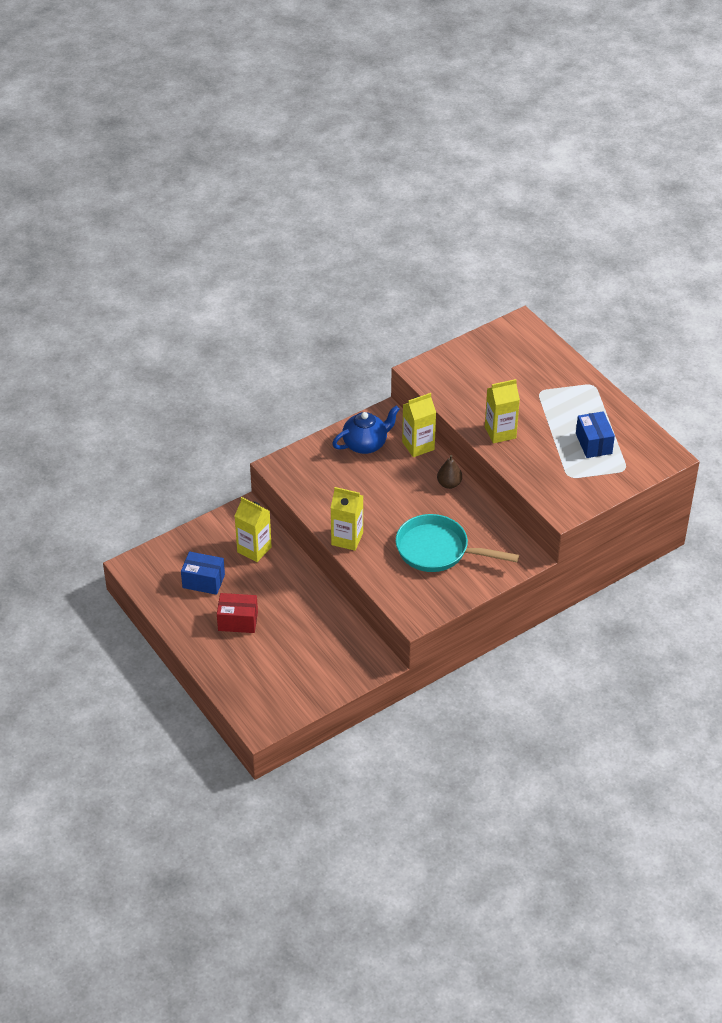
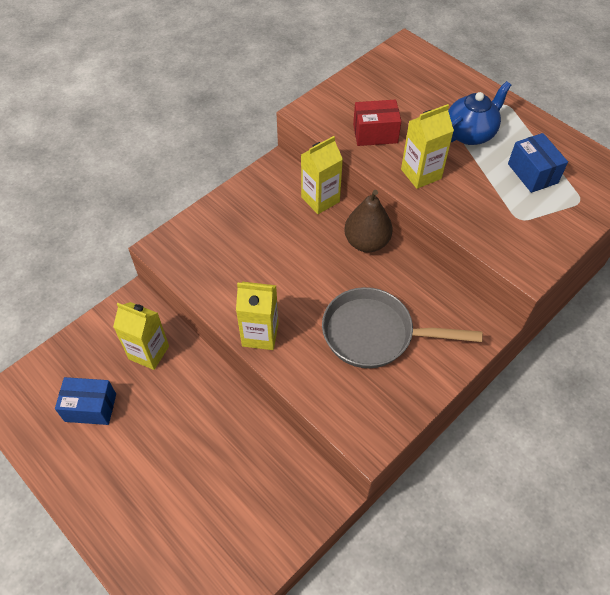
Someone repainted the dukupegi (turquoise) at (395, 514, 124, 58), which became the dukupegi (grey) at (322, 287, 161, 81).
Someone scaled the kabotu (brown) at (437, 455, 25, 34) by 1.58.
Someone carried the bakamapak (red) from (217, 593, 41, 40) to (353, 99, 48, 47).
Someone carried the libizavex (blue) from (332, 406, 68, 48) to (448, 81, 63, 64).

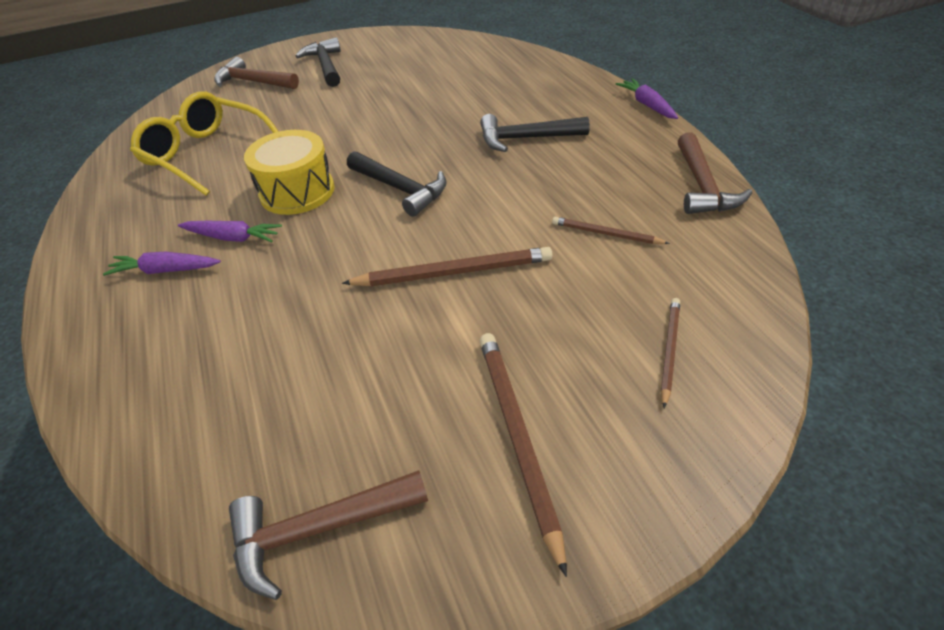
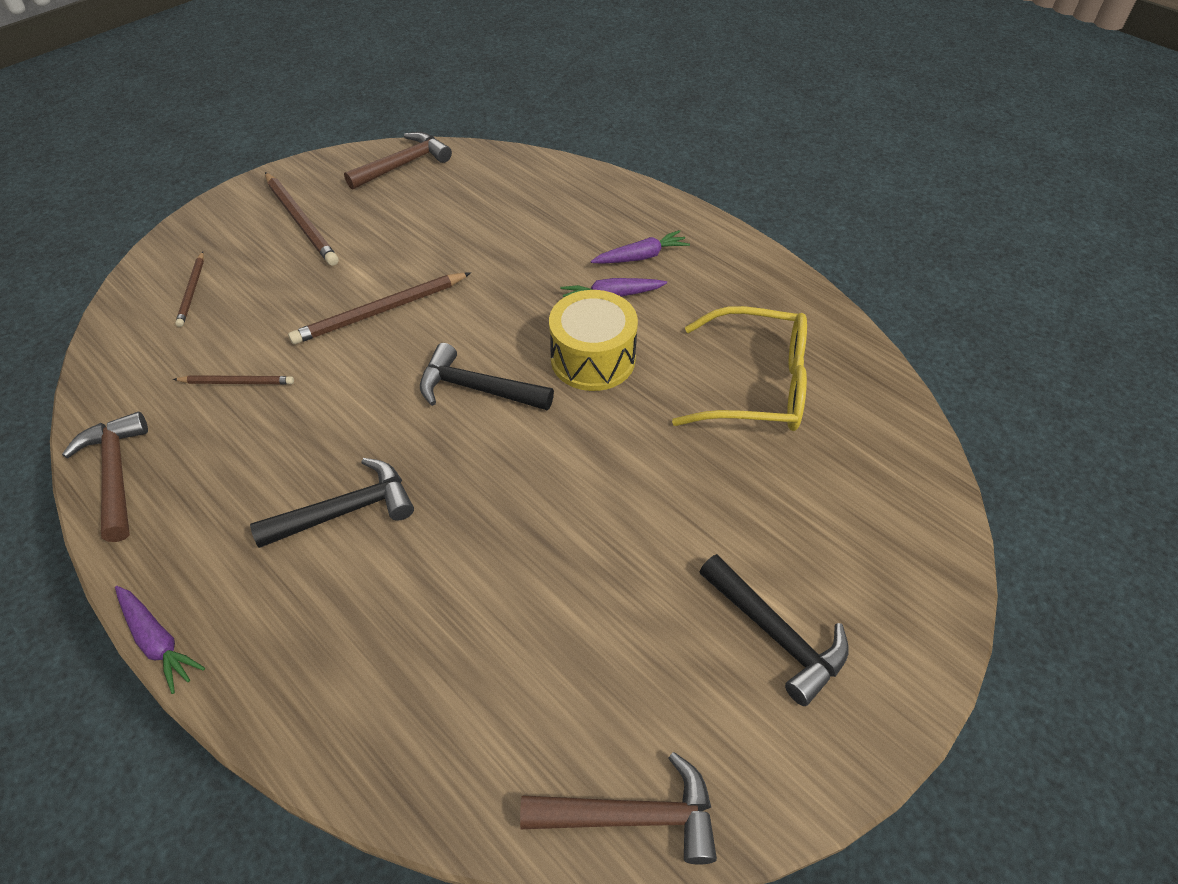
Someone carried the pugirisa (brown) from (214, 57, 85, 32) to (520, 752, 197, 112).

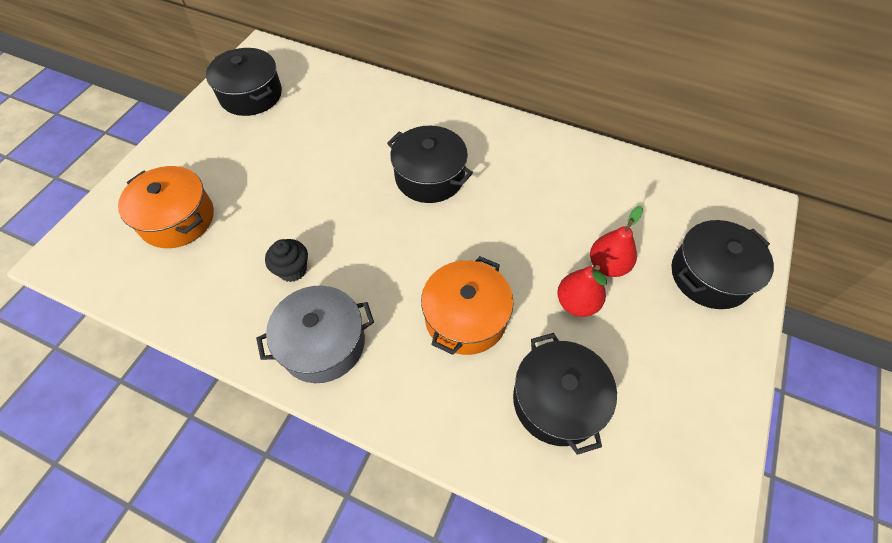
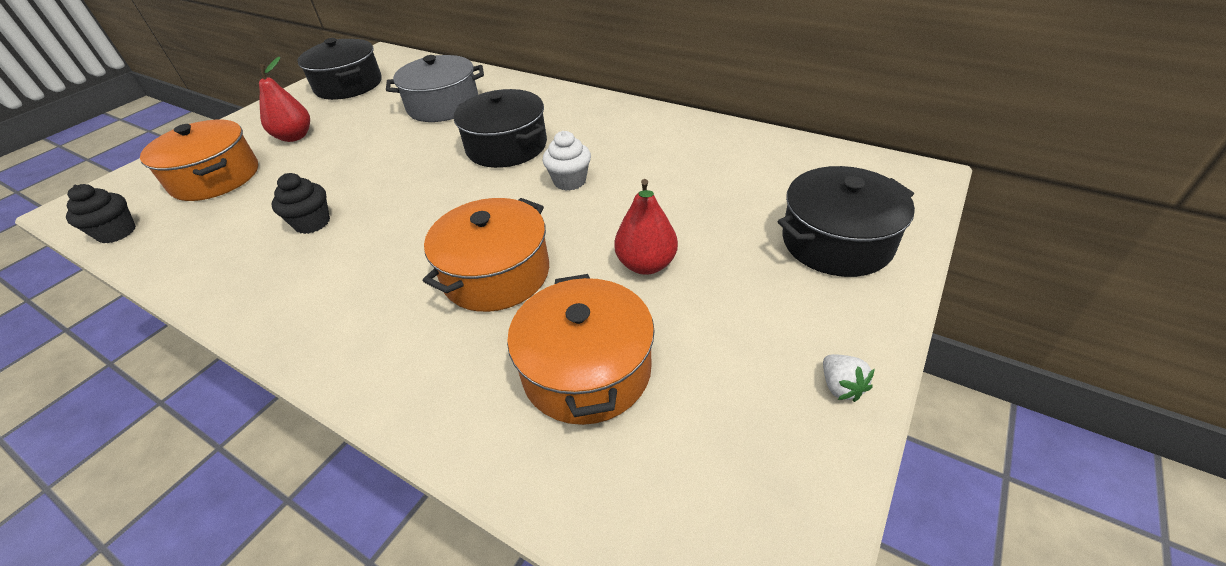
Someone put down the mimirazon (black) at (66, 184, 70, 59).
Someone carried the kabotu (red) from (590, 206, 53, 71) to (259, 57, 51, 85).
Someone carried the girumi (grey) from (256, 285, 118, 98) to (386, 55, 98, 67).
Someone repainted the girumi (black) at (513, 333, 104, 122), which became the girumi (orange) at (507, 274, 148, 151).
Someone put down the mimirazon (white) at (543, 131, 48, 60).
Someone put down the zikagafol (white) at (823, 354, 52, 48).

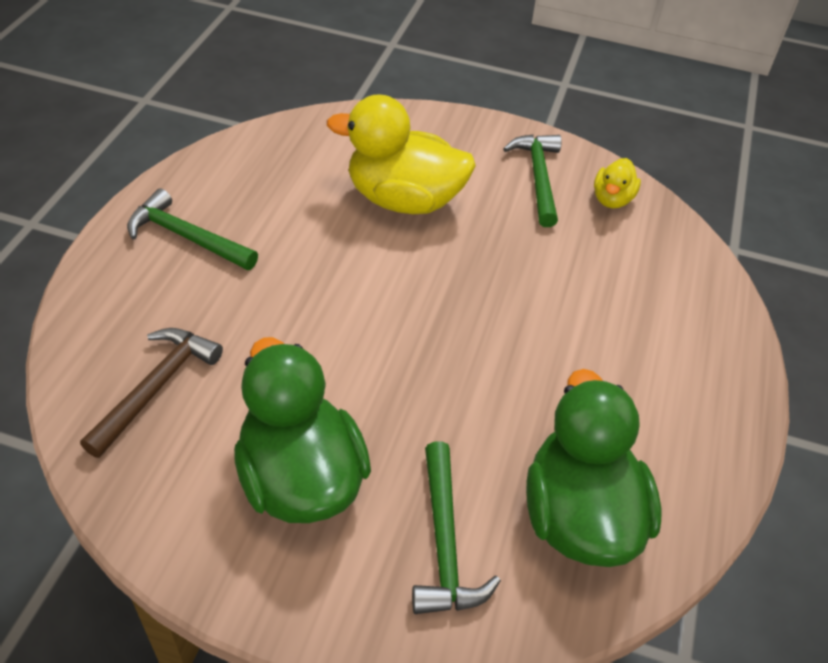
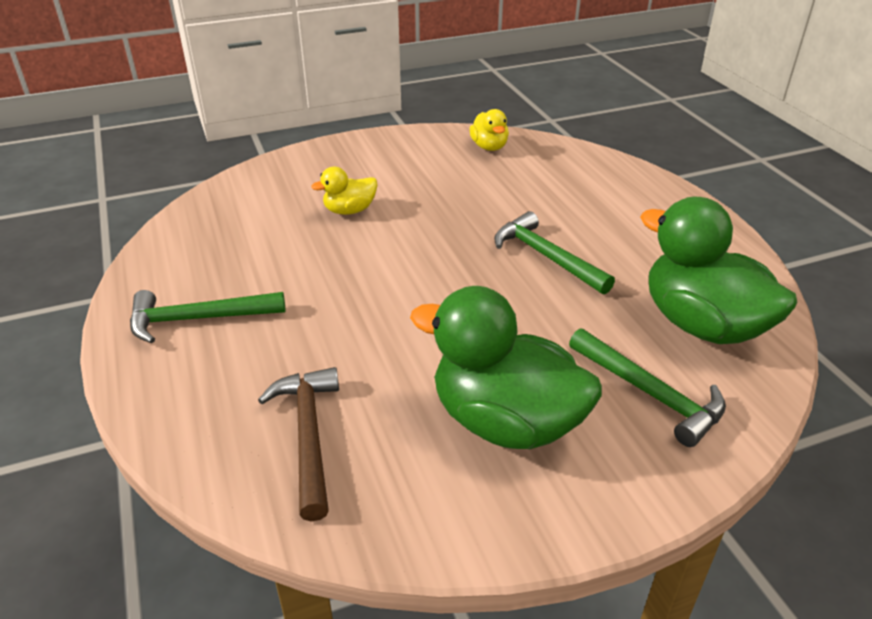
Someone scaled the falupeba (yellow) at (327, 94, 149, 120) by 0.48.
Someone carried the pugirisa (green) from (503, 134, 59, 93) to (494, 211, 121, 84).

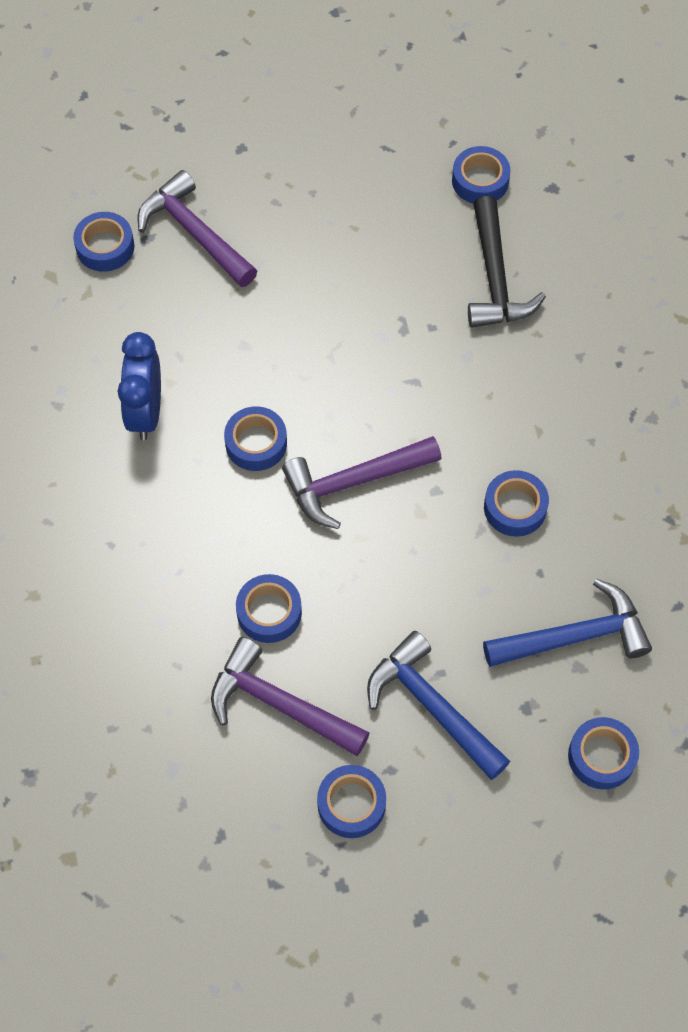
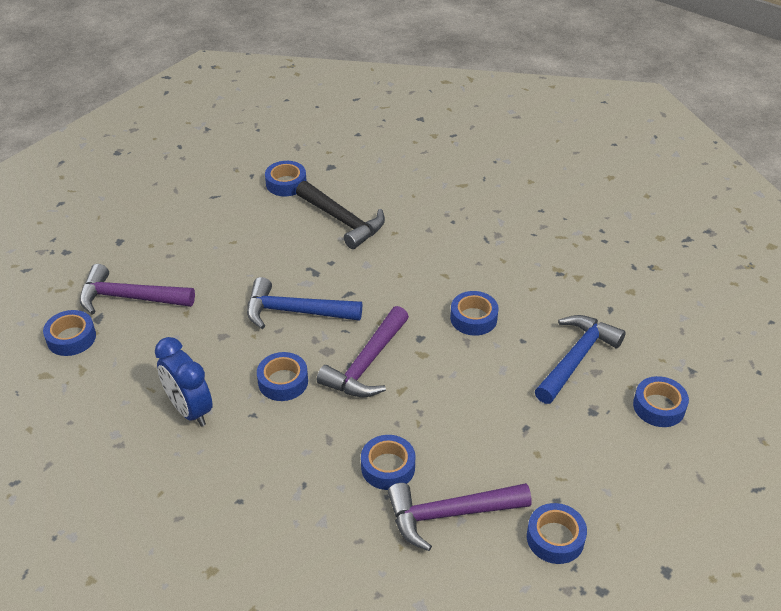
Someone carried the pugirisa (blue) from (367, 631, 143, 149) to (247, 277, 115, 52).

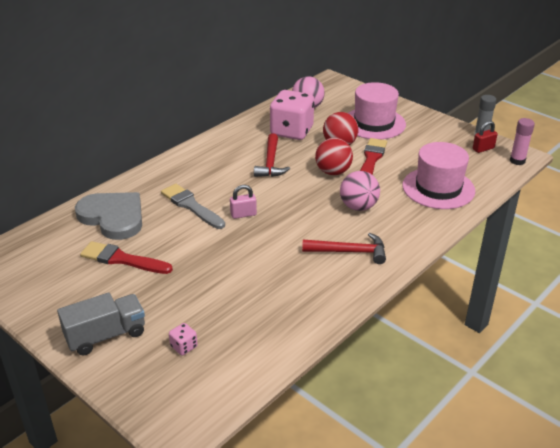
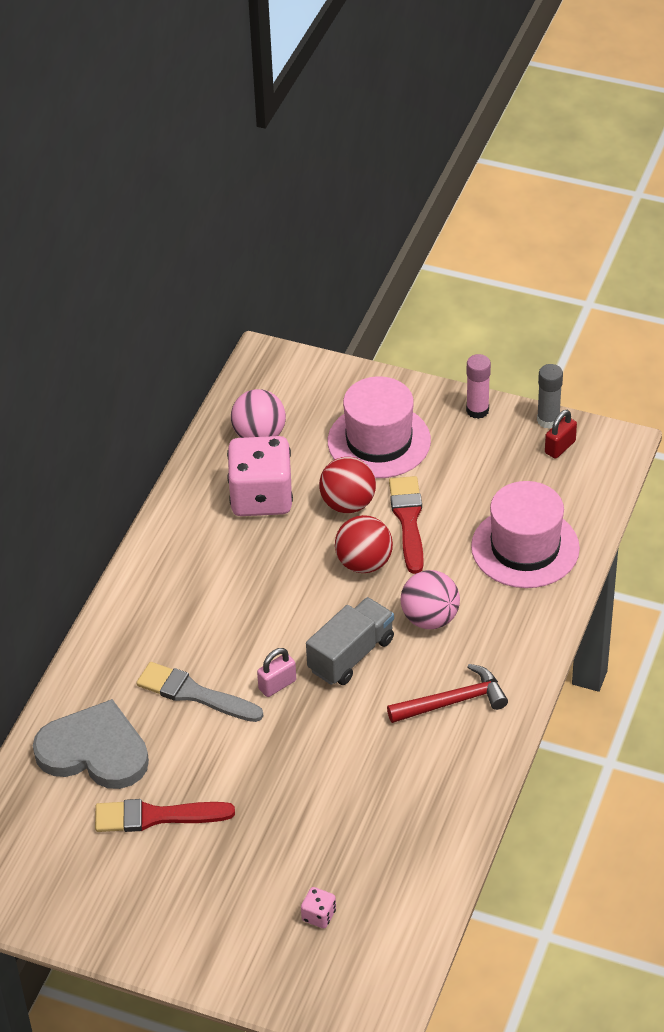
Someone carried the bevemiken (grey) from (57, 293, 88, 62) to (306, 597, 88, 88).
Someone carried the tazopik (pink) from (510, 118, 25, 47) to (466, 354, 25, 65).
Someone took away the pugirisa (red) at (254, 133, 36, 44).

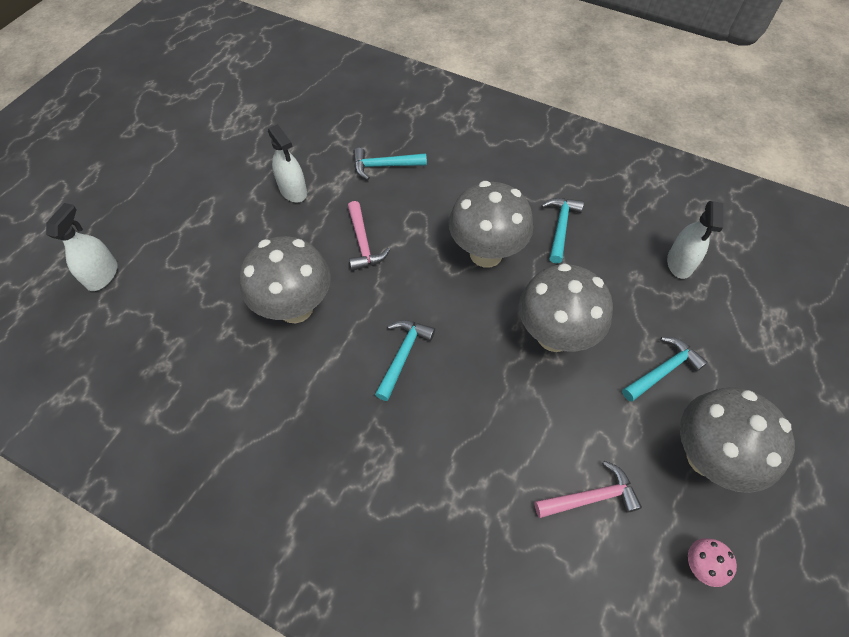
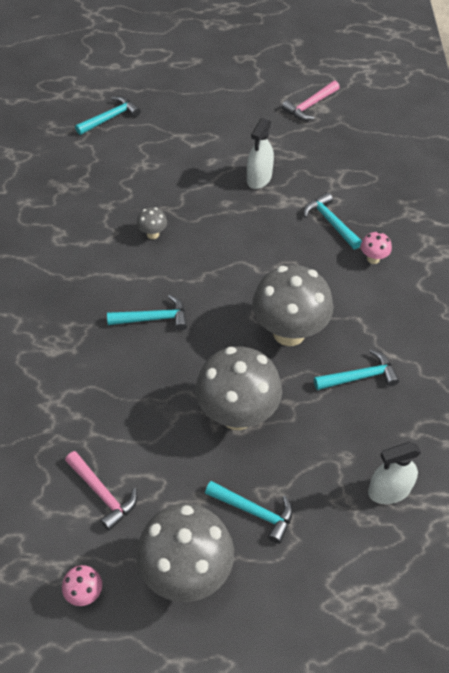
Someone swapped the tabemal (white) at (46, 203, 72, 88) for the pugirisa (turquoise) at (75, 96, 66, 39).
Someone scaled the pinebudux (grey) at (239, 236, 92, 87) by 0.42.
Someone carried the pugirisa (pink) from (348, 201, 42, 70) to (282, 81, 58, 39).
Someone put down the pinebudux (pink) at (361, 232, 31, 32).

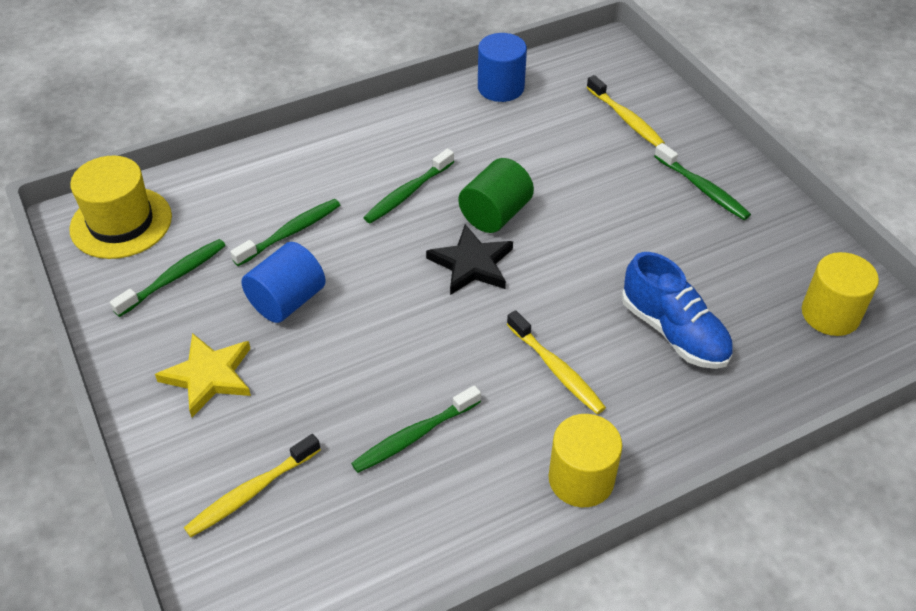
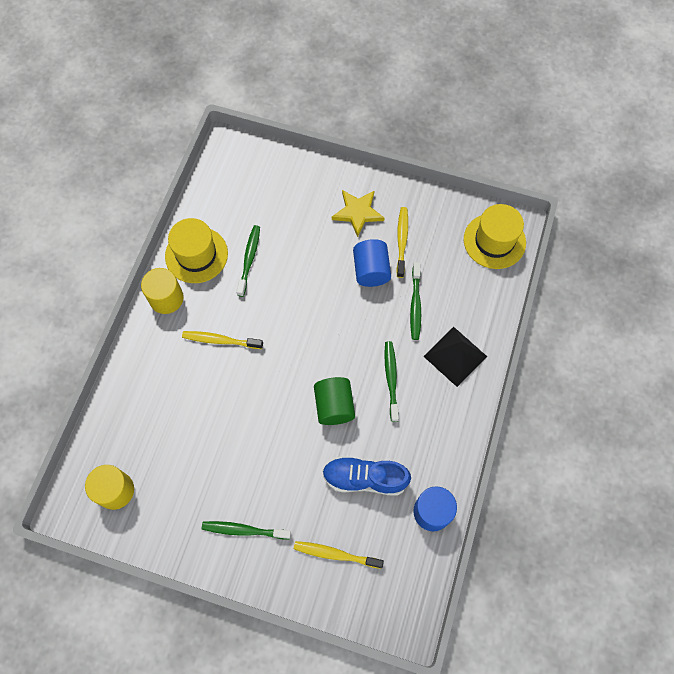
Someone put down the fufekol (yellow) at (165, 218, 63, 65).
Someone carried the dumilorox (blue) from (622, 252, 111, 117) to (322, 456, 89, 40).
Someone carried the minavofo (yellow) from (184, 434, 137, 103) to (396, 207, 12, 71).
Someone put down the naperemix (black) at (423, 327, 64, 60).
Someone took away the minavofo (green) at (110, 239, 116, 78).
Someone took away the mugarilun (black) at (426, 224, 87, 71).

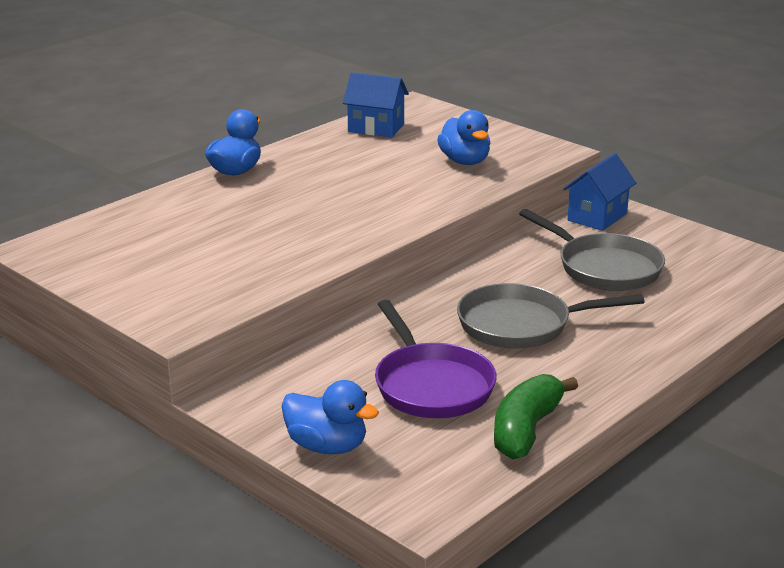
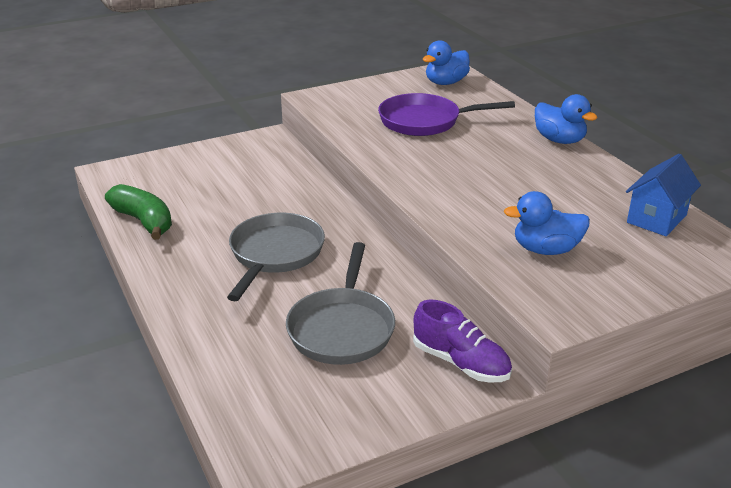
Someone rotated the dukupegi (grey) at (519, 209, 146, 82) by 60 degrees counterclockwise.
Someone carried the dukupegi (purple) from (375, 300, 122, 118) to (378, 93, 137, 43).
Someone swapped the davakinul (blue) at (563, 153, 73, 78) for the dumilorox (purple) at (413, 300, 99, 83).
Someone carried the falupeba (blue) from (281, 380, 98, 74) to (422, 40, 48, 45).

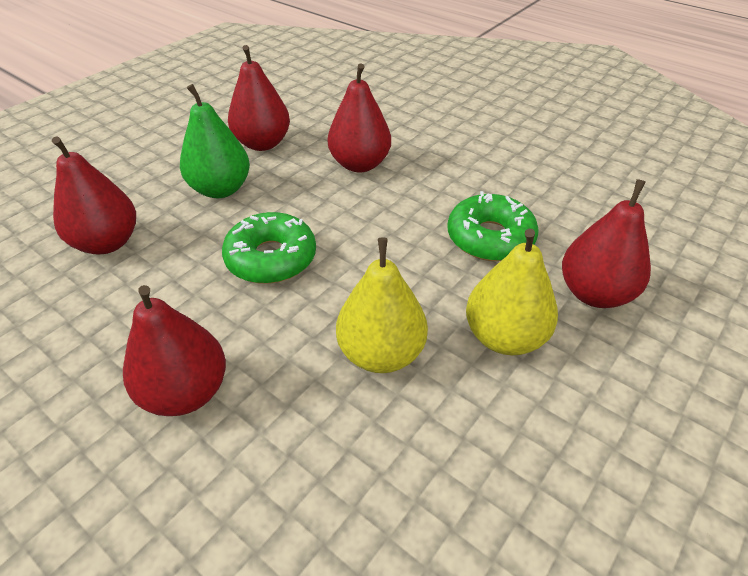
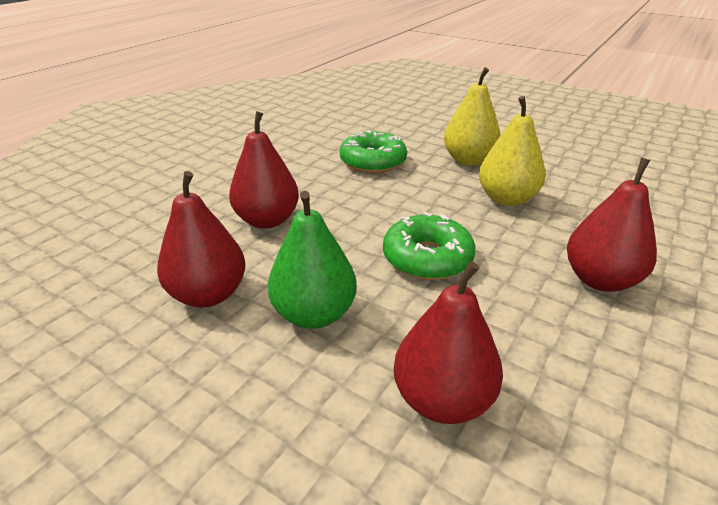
Someone took away the kabotu (red) at (562, 179, 89, 129).

